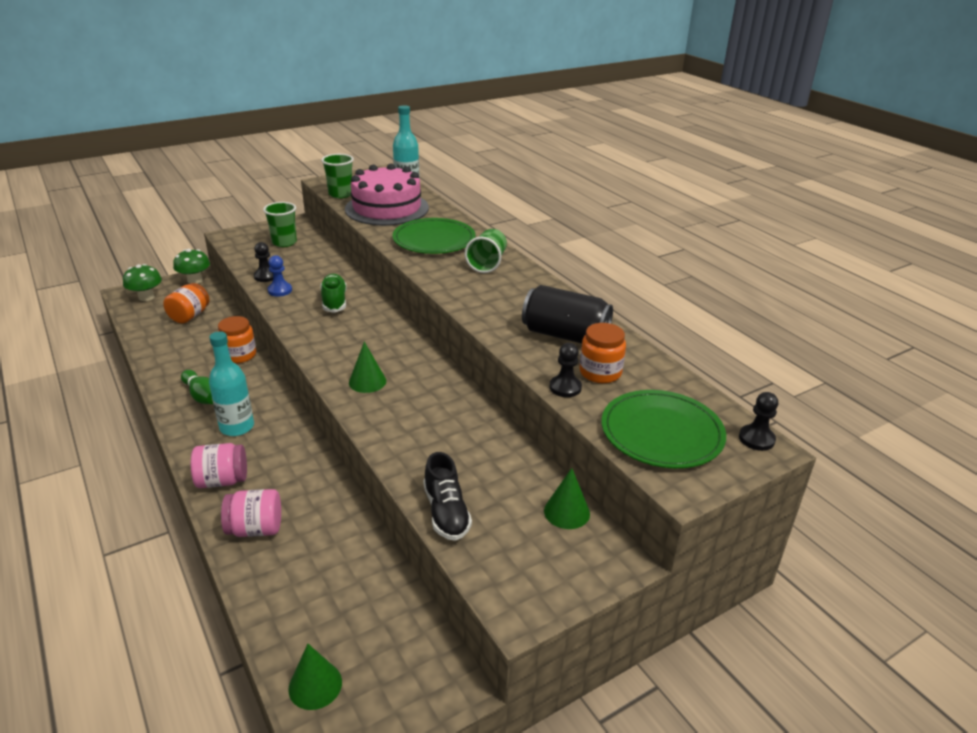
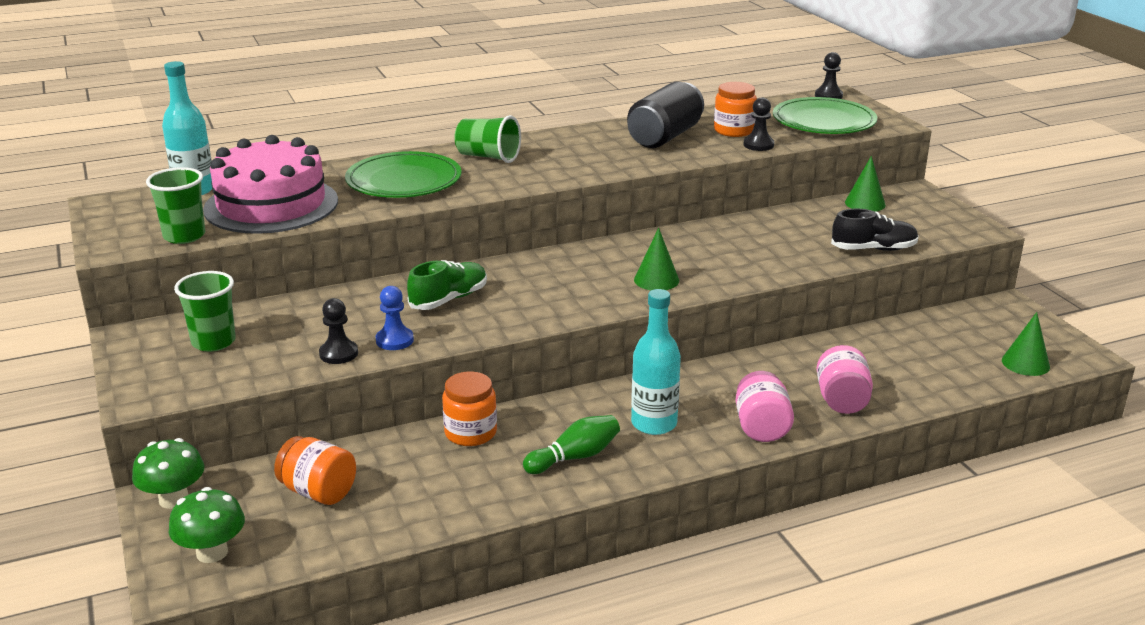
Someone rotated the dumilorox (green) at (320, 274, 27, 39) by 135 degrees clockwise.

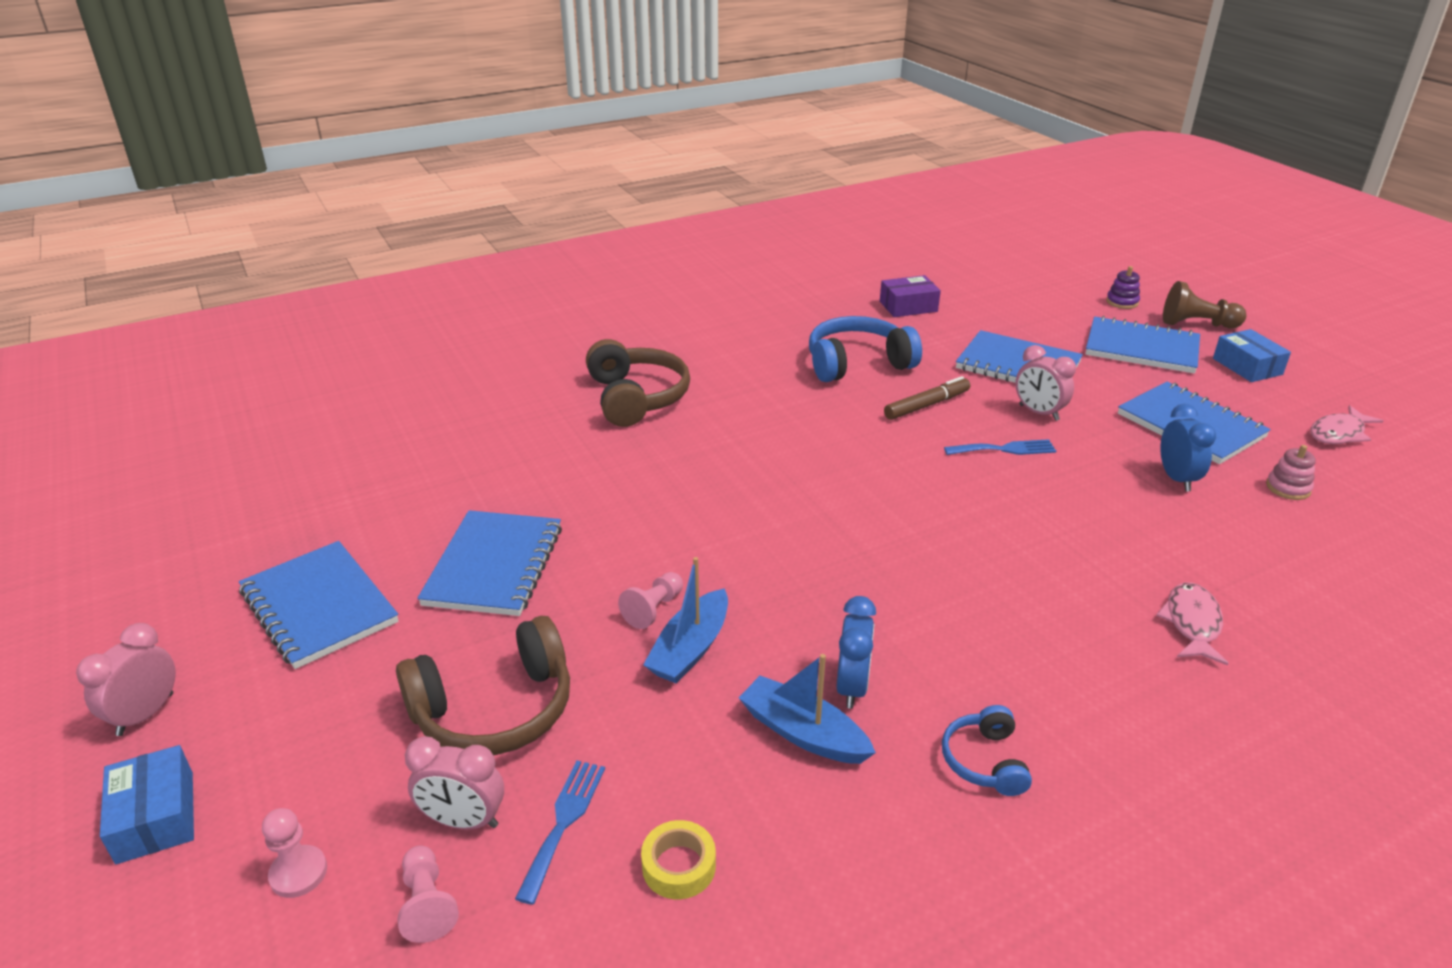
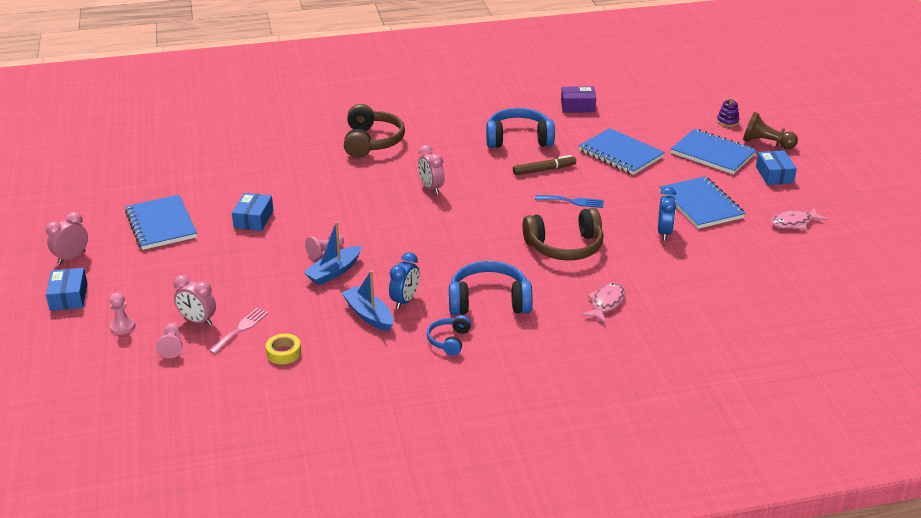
Someone repainted the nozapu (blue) at (515, 761, 90, 144), which became the nozapu (pink) at (209, 307, 60, 47).
Someone swapped the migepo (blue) at (417, 510, 145, 106) for the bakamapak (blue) at (232, 193, 42, 38).
Someone carried the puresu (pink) from (1015, 345, 61, 76) to (418, 145, 27, 49).
Someone put down the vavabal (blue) at (449, 261, 84, 54).
Someone carried the vavabal (brown) from (396, 616, 174, 139) to (522, 208, 82, 53).
Someone took away the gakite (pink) at (1266, 445, 50, 55).

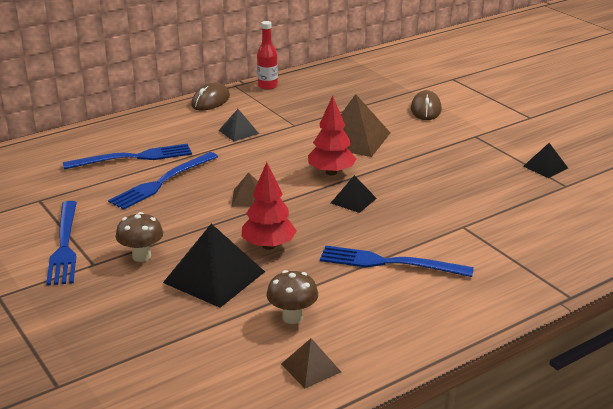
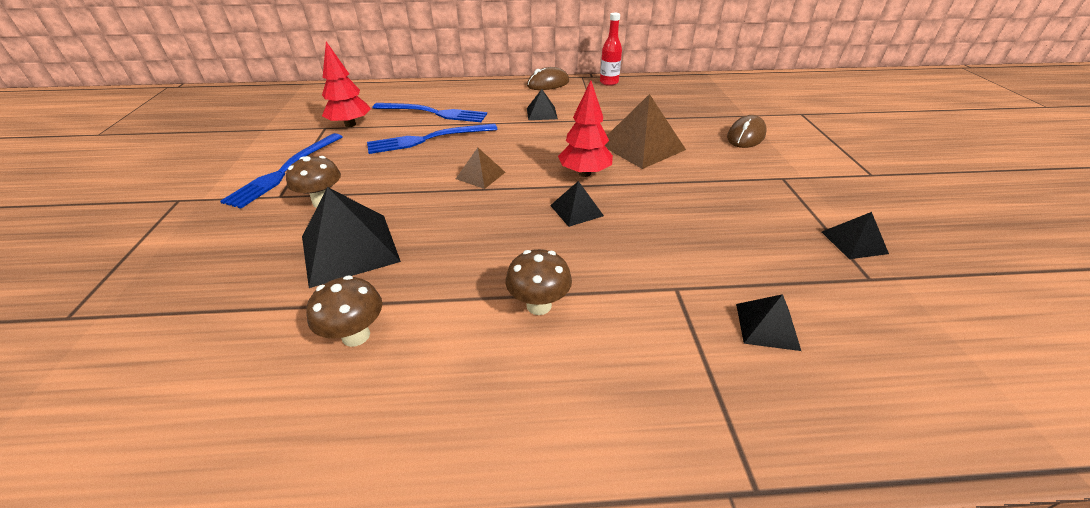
Someone carried the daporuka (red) from (242, 162, 55, 88) to (322, 42, 49, 85).
Someone swapped the nozapu (blue) at (320, 245, 154, 32) for the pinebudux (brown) at (506, 249, 66, 66).
Someone put down the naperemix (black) at (736, 294, 65, 57).
Someone took away the naperemix (brown) at (281, 338, 60, 50).

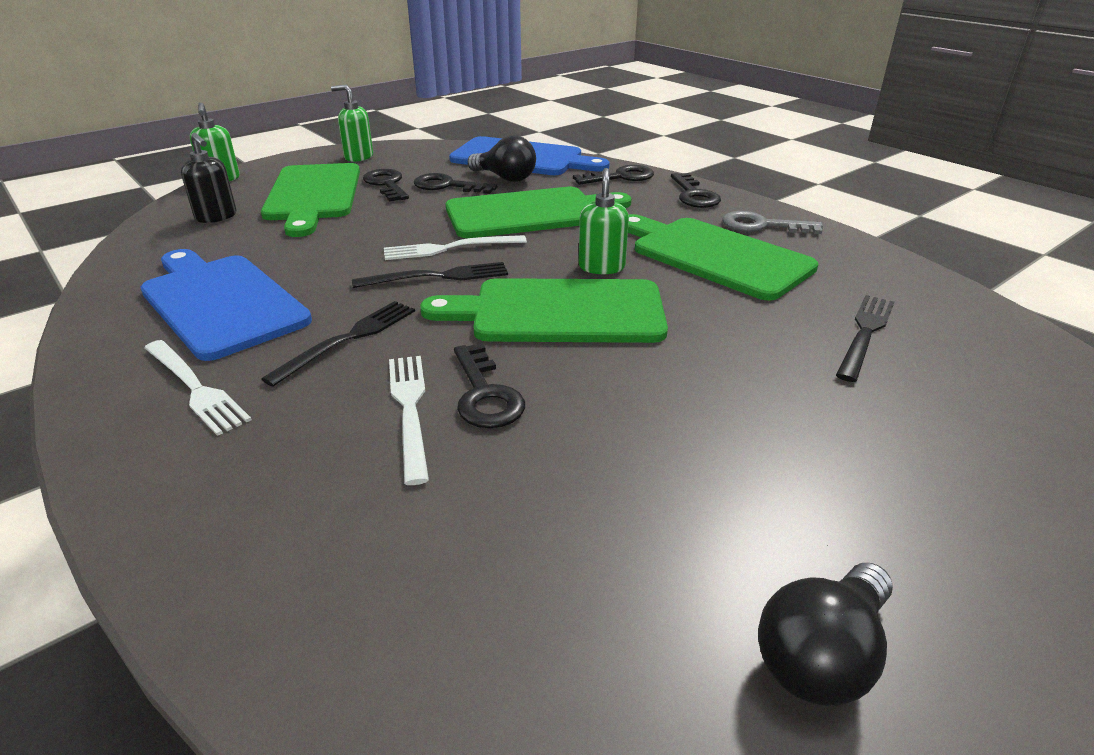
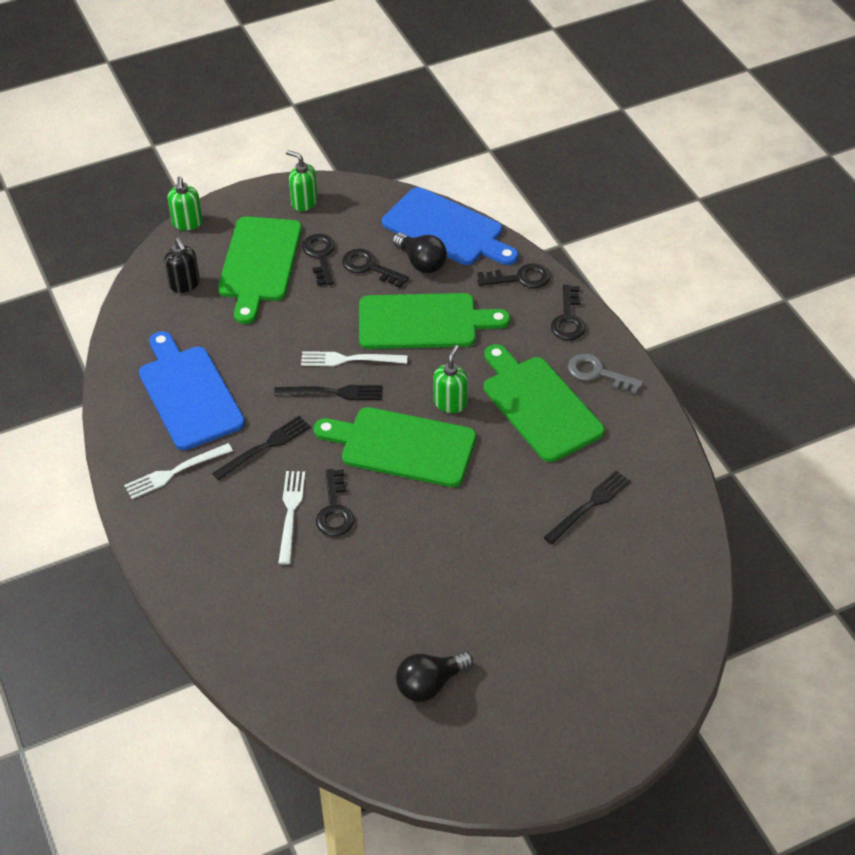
Someone rotated the nozapu (white) at (144, 340, 108, 96) by 90 degrees clockwise.

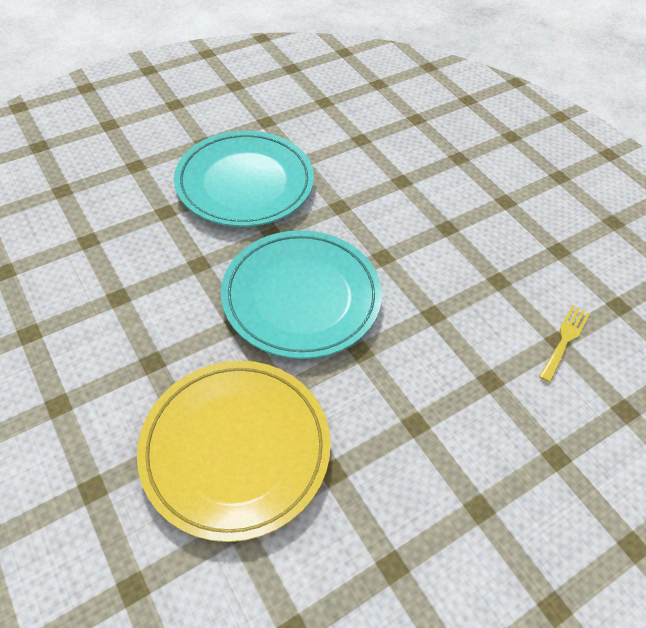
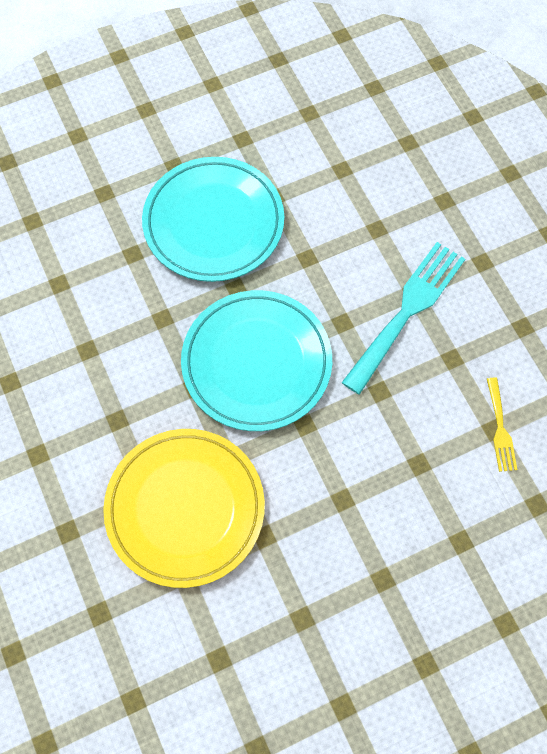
Someone put down the nozapu (turquoise) at (341, 242, 124, 153).
Someone rotated the nozapu (yellow) at (539, 305, 51, 78) by 135 degrees clockwise.

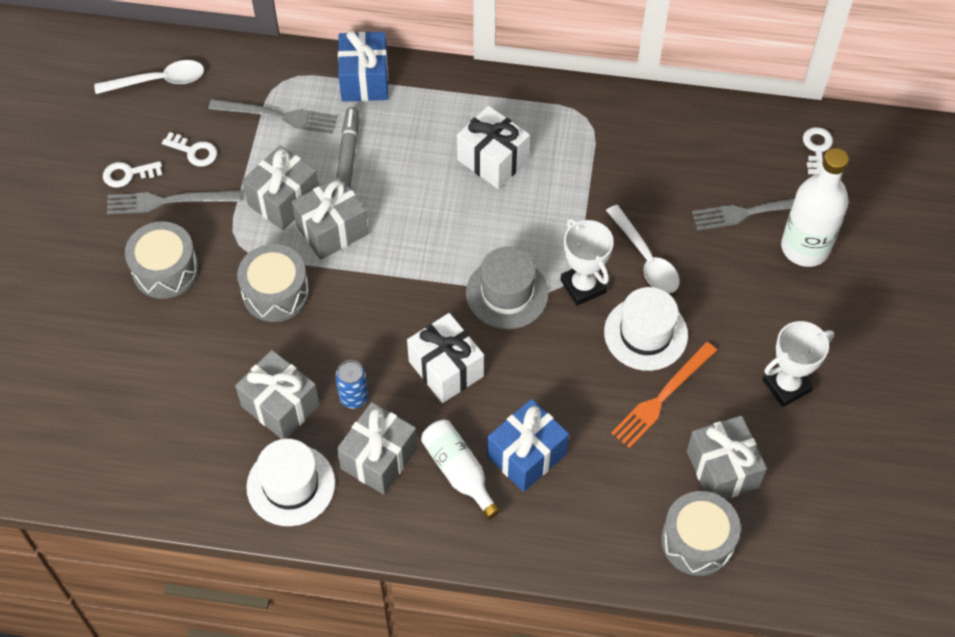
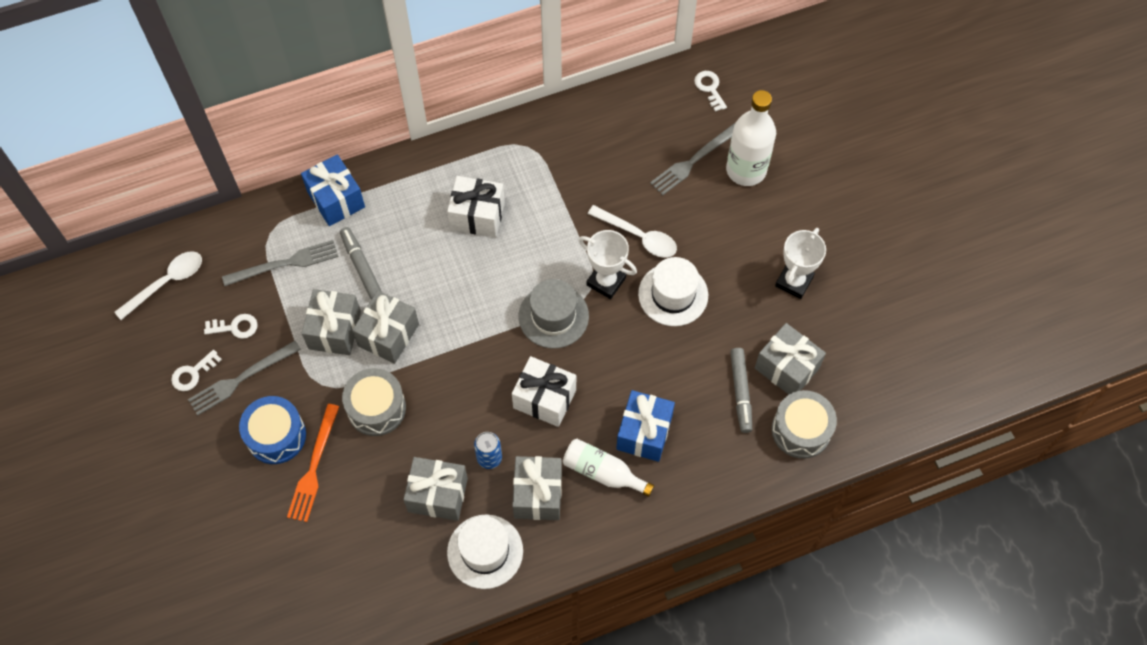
Someone repainted the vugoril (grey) at (125, 221, 74, 78), which became the vugoril (blue) at (239, 396, 67, 68).
Someone carried the nozapu (orange) from (611, 342, 106, 106) to (287, 404, 52, 118).
Someone put down the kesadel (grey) at (730, 348, 22, 85).

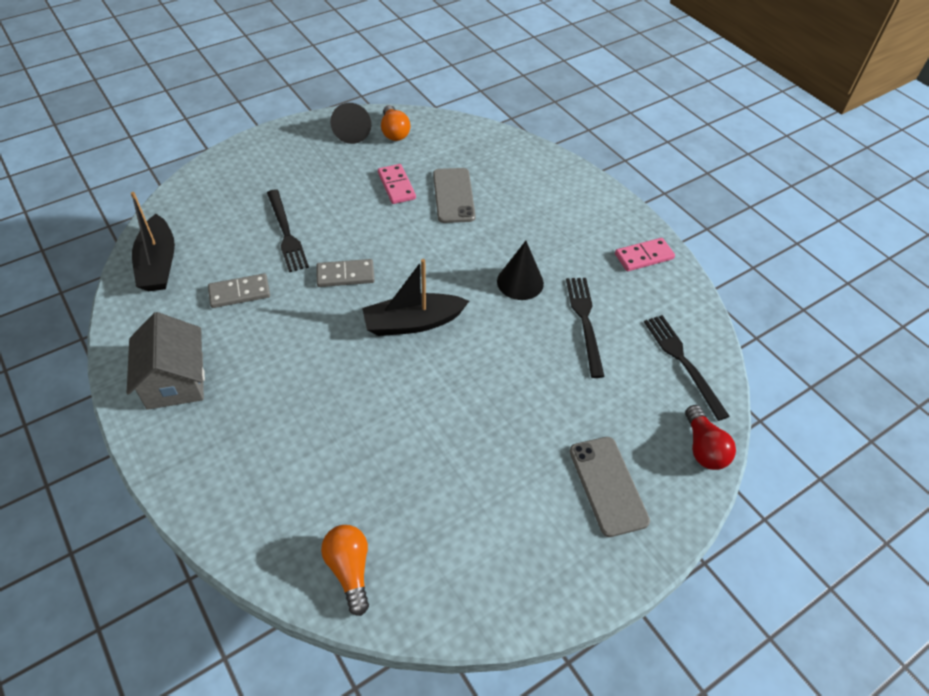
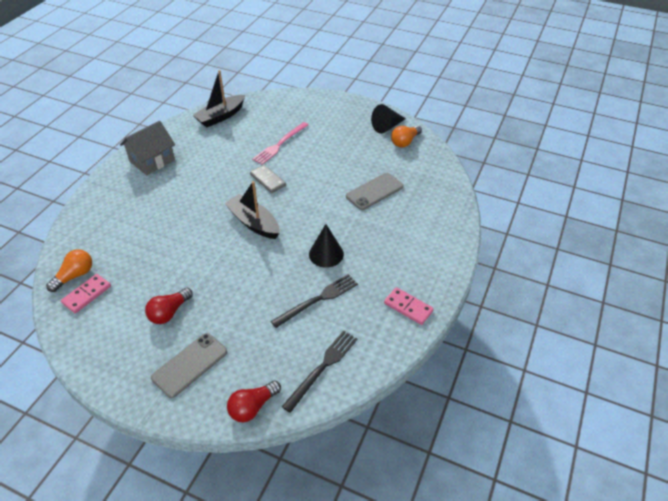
Someone carried the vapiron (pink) from (378, 164, 38, 40) to (61, 274, 50, 39).
Someone put down the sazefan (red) at (145, 288, 48, 36).
Someone repainted the nozapu (black) at (267, 189, 42, 83), which became the nozapu (pink) at (252, 122, 56, 43).
Someone took away the vapiron (grey) at (208, 273, 62, 35).

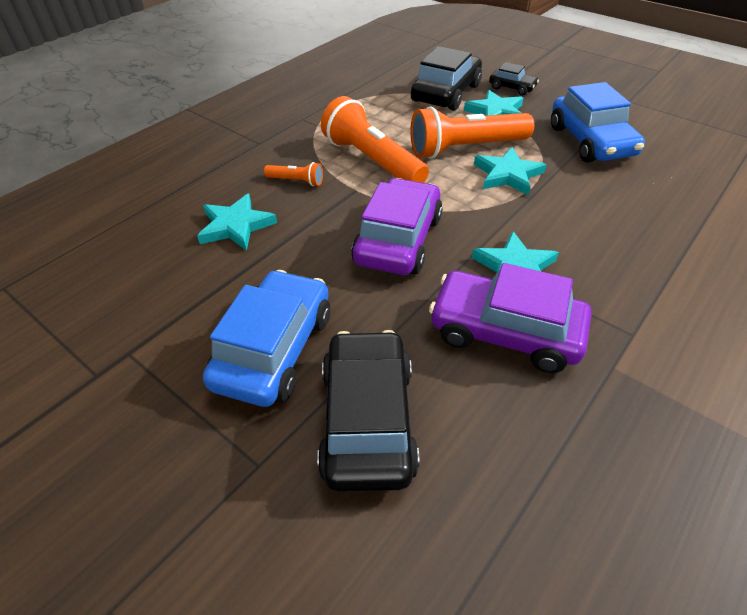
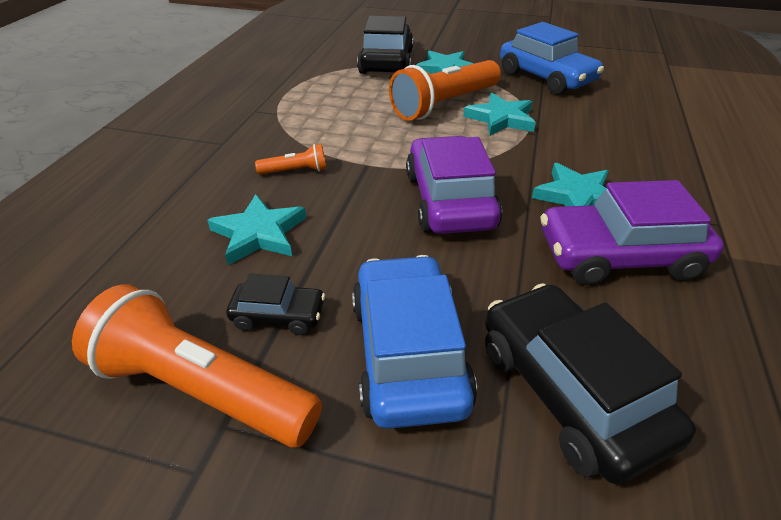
Someone carried the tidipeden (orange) from (321, 96, 108, 87) to (72, 284, 250, 164).
Someone carried the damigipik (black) from (489, 62, 50, 34) to (226, 273, 99, 62).

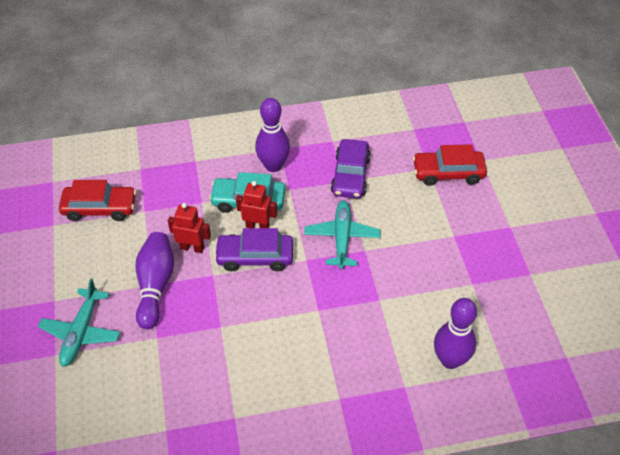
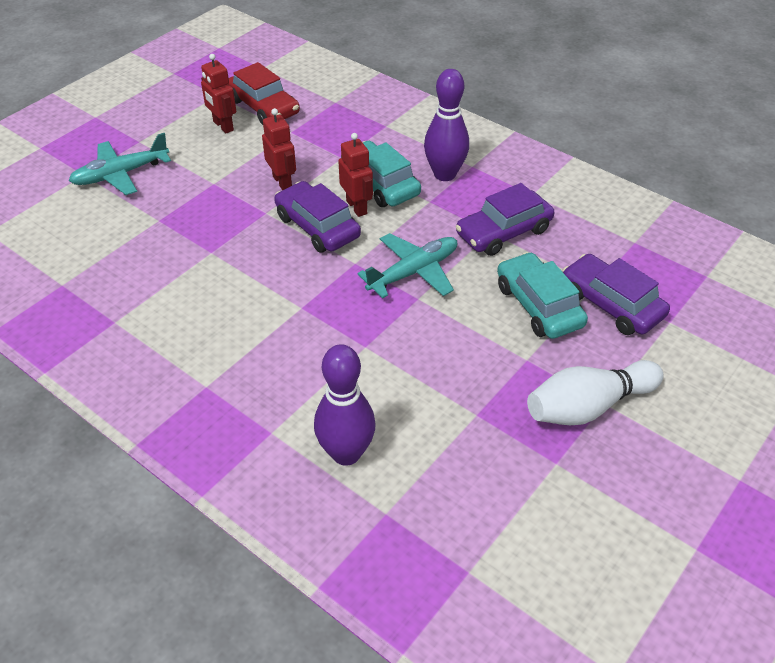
Someone put down the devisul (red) at (201, 54, 35, 79).
Someone put down the damigipik (turquoise) at (497, 252, 91, 87).
Someone put down the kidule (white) at (527, 360, 137, 65).
Someone repainted the damigipik (red) at (413, 144, 74, 42), which became the damigipik (purple) at (562, 254, 108, 81).
Someone took away the kidule (purple) at (135, 232, 39, 97).

